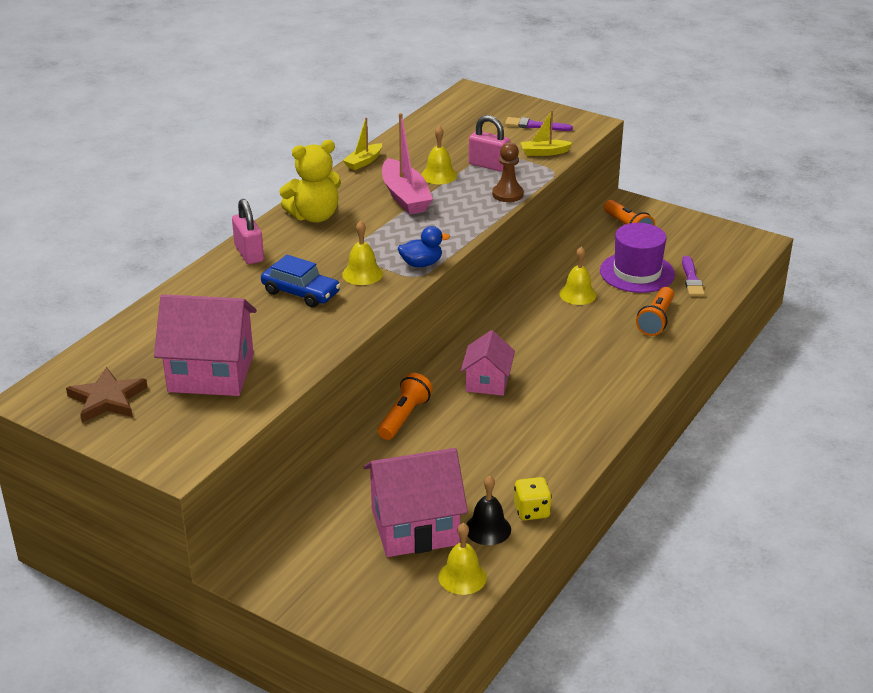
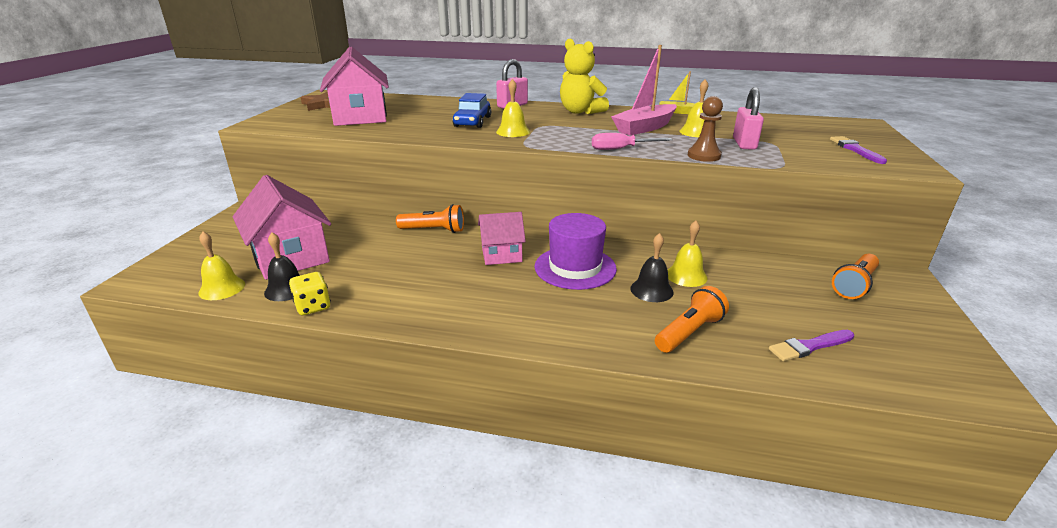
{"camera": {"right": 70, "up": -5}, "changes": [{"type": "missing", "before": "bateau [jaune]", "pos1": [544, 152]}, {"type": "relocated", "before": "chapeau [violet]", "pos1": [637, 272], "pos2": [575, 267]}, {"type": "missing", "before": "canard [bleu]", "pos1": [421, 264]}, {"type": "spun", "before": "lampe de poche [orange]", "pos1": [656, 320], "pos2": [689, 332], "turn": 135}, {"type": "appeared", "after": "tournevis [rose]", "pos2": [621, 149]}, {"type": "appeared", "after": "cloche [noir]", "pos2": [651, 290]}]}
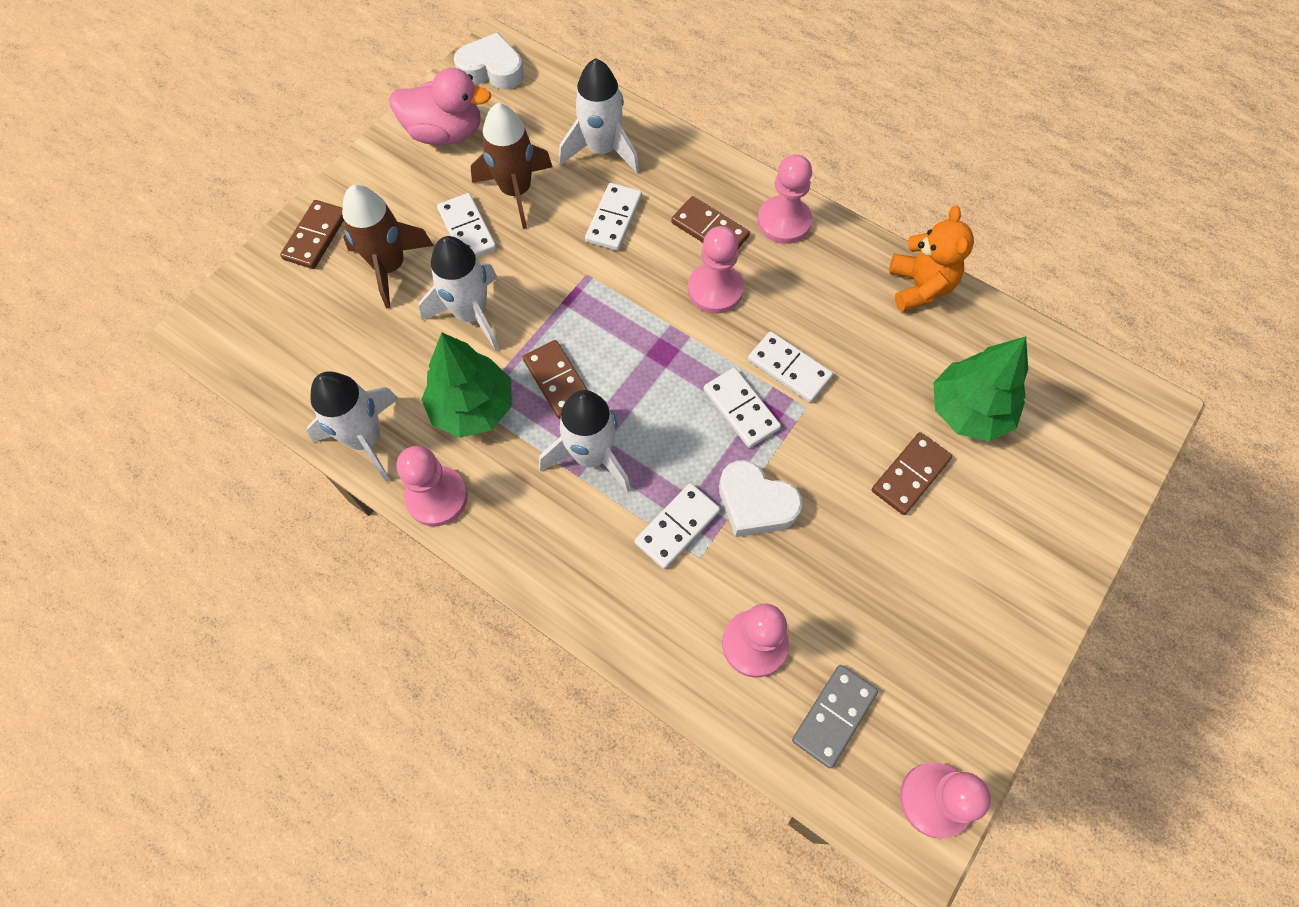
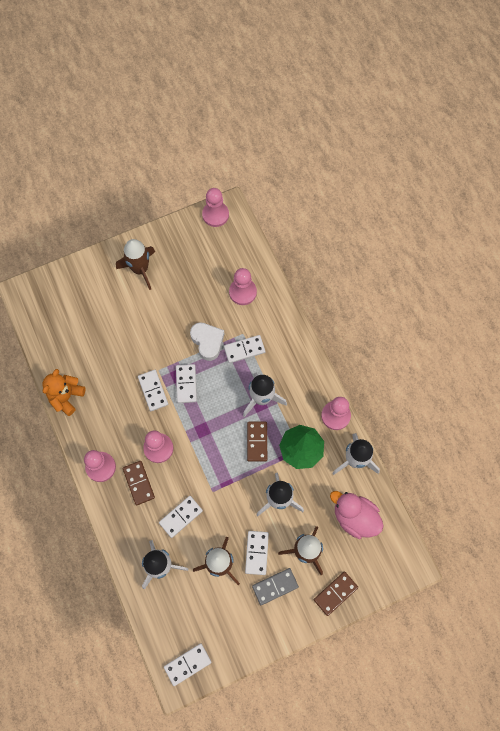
{"camera": {"right": -150, "up": 5}, "changes": [{"type": "exchanged", "before": "cœur [blanc]", "after": "domino [blanc]", "pos1": [492, 69], "pos2": [187, 664]}, {"type": "relocated", "before": "canard [rose]", "pos1": [445, 133], "pos2": [354, 517]}, {"type": "missing", "before": "arbre [vert]", "pos1": [968, 411]}, {"type": "missing", "before": "domino [marron]", "pos1": [910, 475]}, {"type": "relocated", "before": "domino [gris]", "pos1": [833, 716], "pos2": [275, 586]}, {"type": "appeared", "after": "fusée [marron]", "pos2": [140, 269]}]}
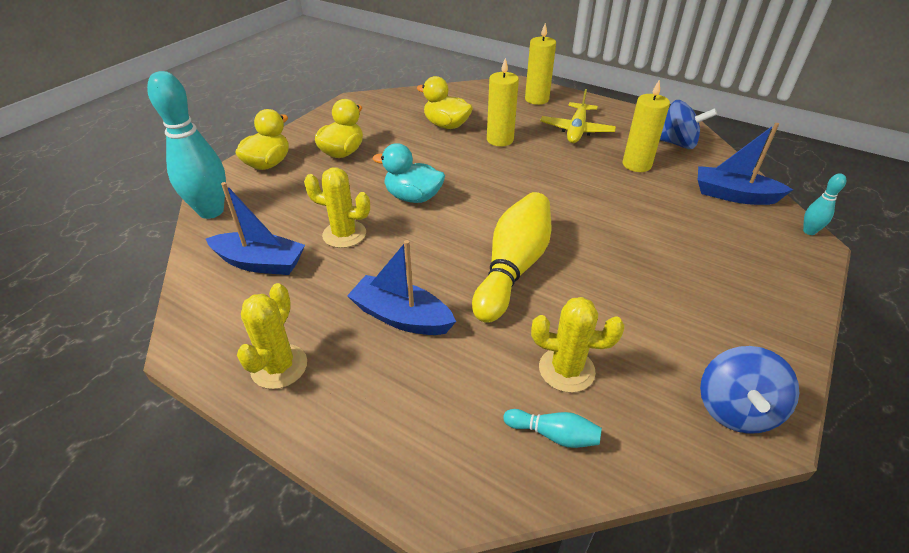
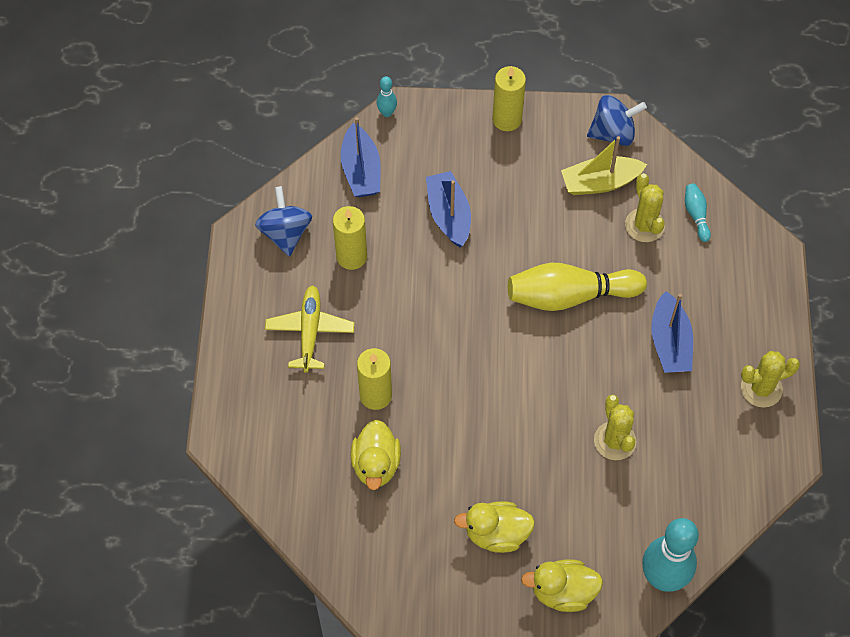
{"camera": {"right": -120, "up": 20}, "changes": [{"type": "relocated", "before": "bougie [jaune]", "pos1": [536, 99], "pos2": [507, 119]}, {"type": "spun", "before": "avion [jaune]", "pos1": [576, 130], "pos2": [310, 331], "turn": -75}, {"type": "missing", "before": "canard [turquoise]", "pos1": [413, 197]}, {"type": "relocated", "before": "bateau [bleu]", "pos1": [260, 263], "pos2": [449, 215]}, {"type": "appeared", "after": "bateau [jaune]", "pos2": [600, 182]}]}
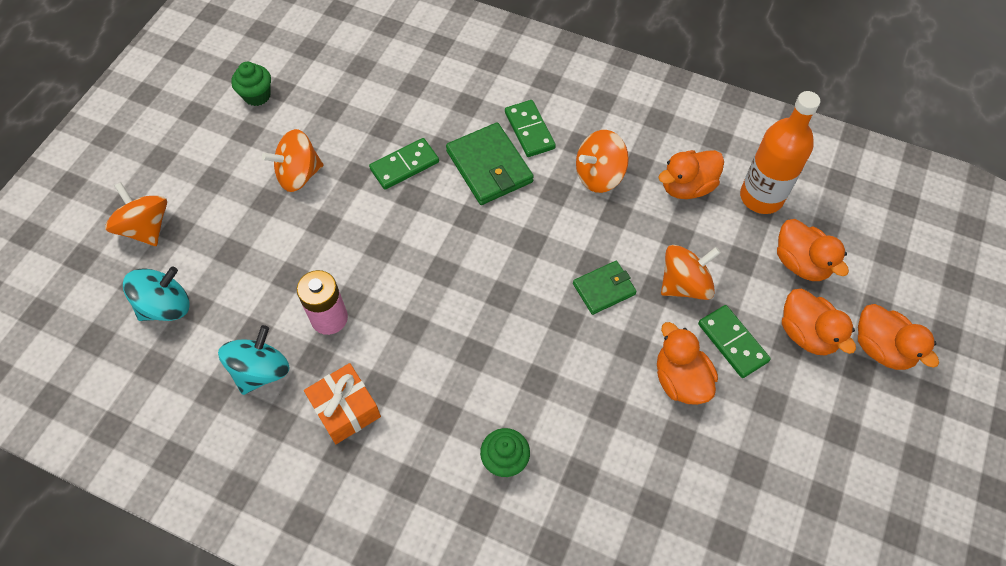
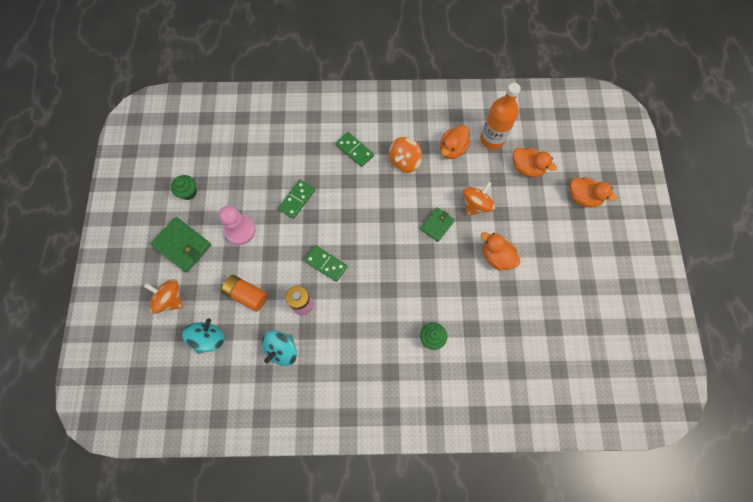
{"camera": {"right": -25, "up": 10}, "changes": [{"type": "relocated", "before": "portefeuille [vert]", "pos1": [489, 166], "pos2": [182, 245]}, {"type": "exchanged", "before": "toupie [orange]", "after": "pion [rose]", "pos1": [299, 175], "pos2": [240, 230]}, {"type": "missing", "before": "canard [orange]", "pos1": [807, 334]}, {"type": "relocated", "before": "domino [vert]", "pos1": [732, 342], "pos2": [326, 264]}, {"type": "spun", "before": "toupie [turquoise]", "pos1": [261, 371], "pos2": [282, 350], "turn": -150}, {"type": "missing", "before": "cadeau [orange]", "pos1": [345, 409]}, {"type": "appeared", "after": "pile [orange]", "pos2": [247, 295]}]}
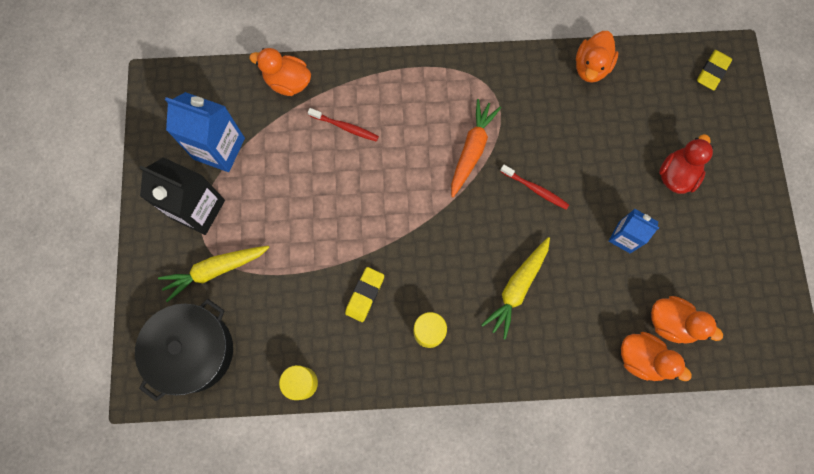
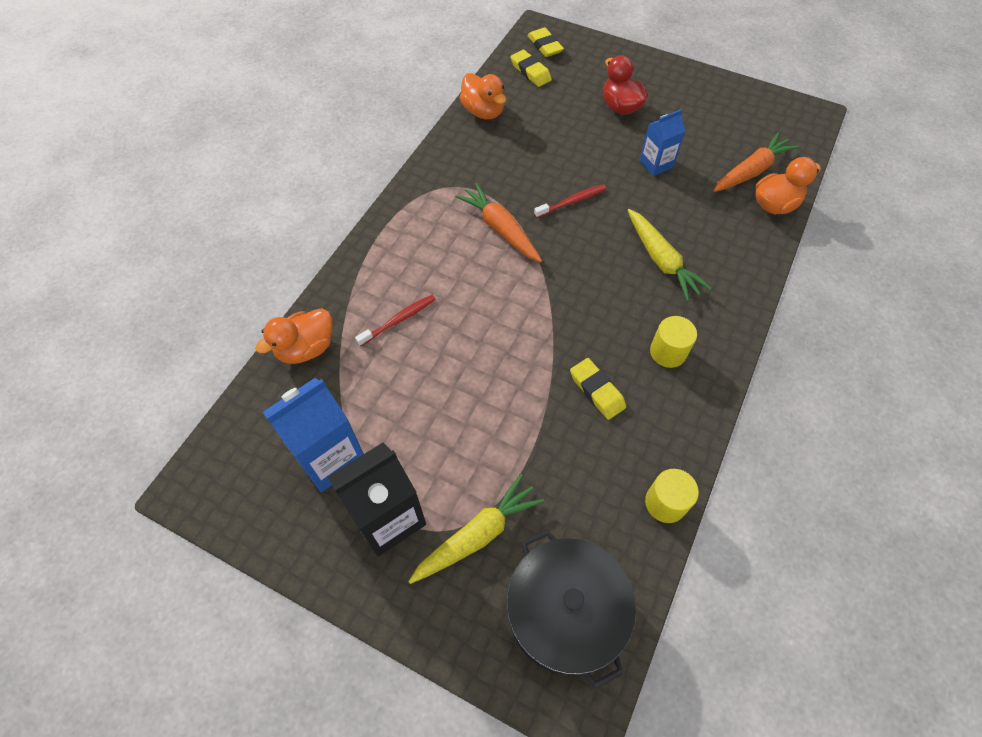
{"camera": {"right": -60, "up": -15}, "changes": [{"type": "spun", "before": "carotte [jaune]", "pos1": [215, 270], "pos2": [477, 534], "turn": -135}, {"type": "exchanged", "before": "canard [orange]", "after": "carotte [orange]", "pos1": [671, 323], "pos2": [751, 171]}, {"type": "appeared", "after": "gomme [jaune]", "pos2": [530, 72]}]}
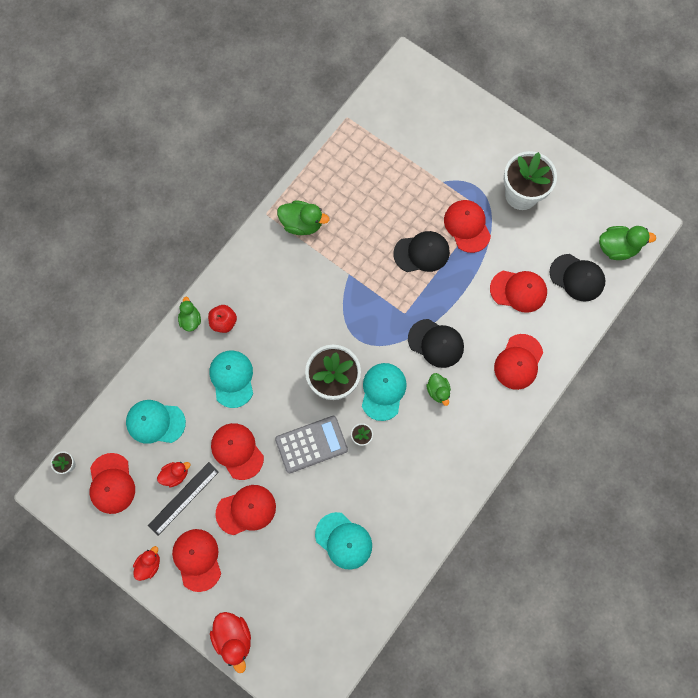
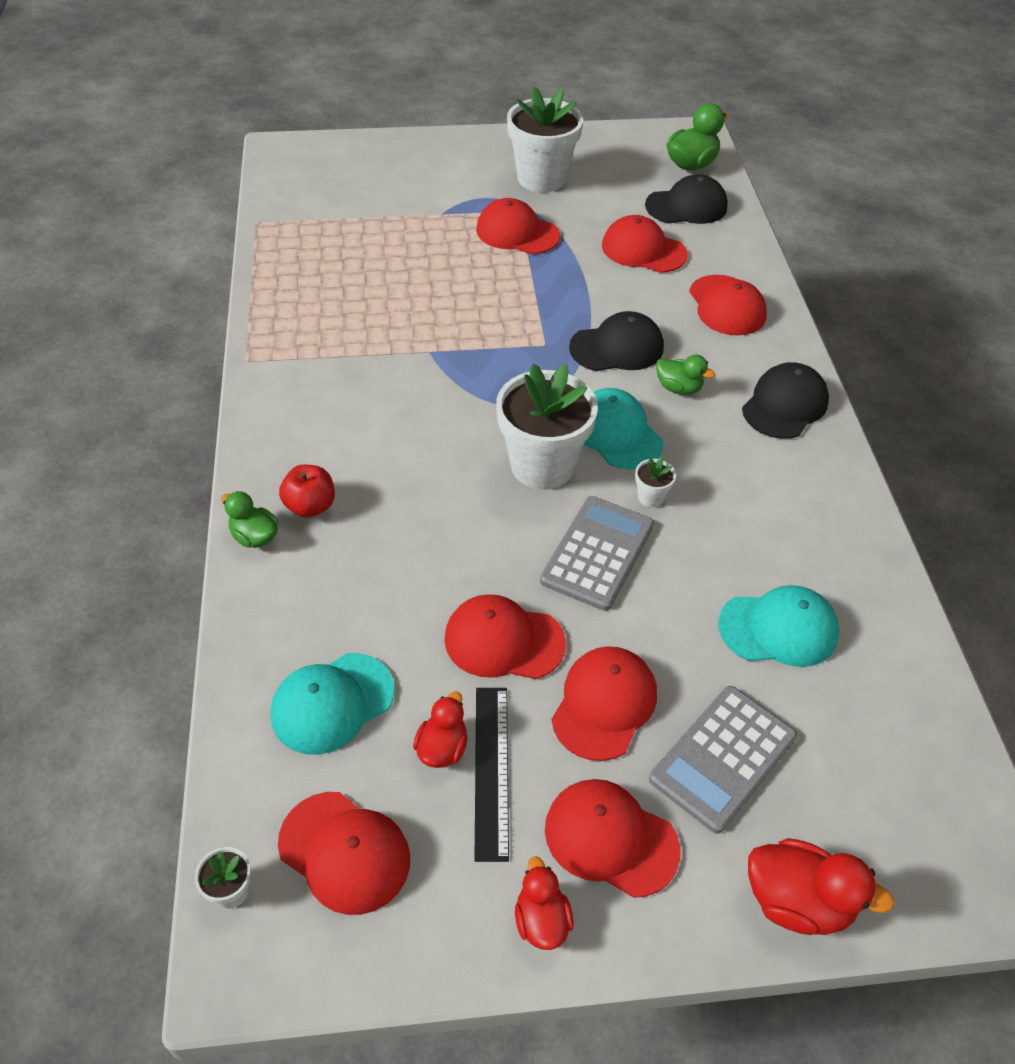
{"camera": {"right": -45, "up": -25}, "changes": [{"type": "missing", "before": "canard [vert]", "pos1": [302, 224]}, {"type": "relocated", "before": "casquette [noir]", "pos1": [421, 253], "pos2": [785, 405]}, {"type": "spun", "before": "casquette [rouge]", "pos1": [518, 290], "pos2": [643, 250], "turn": -120}, {"type": "missing", "before": "casquette [turquoise]", "pos1": [232, 378]}, {"type": "appeared", "after": "calculatrice [gris]", "pos2": [722, 758]}]}
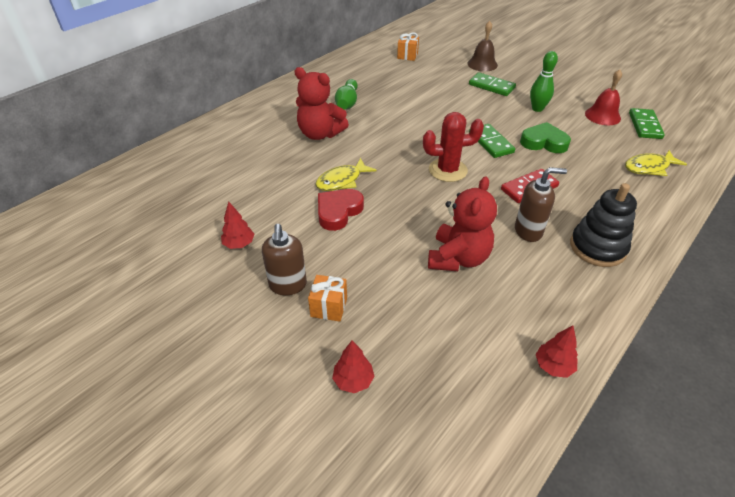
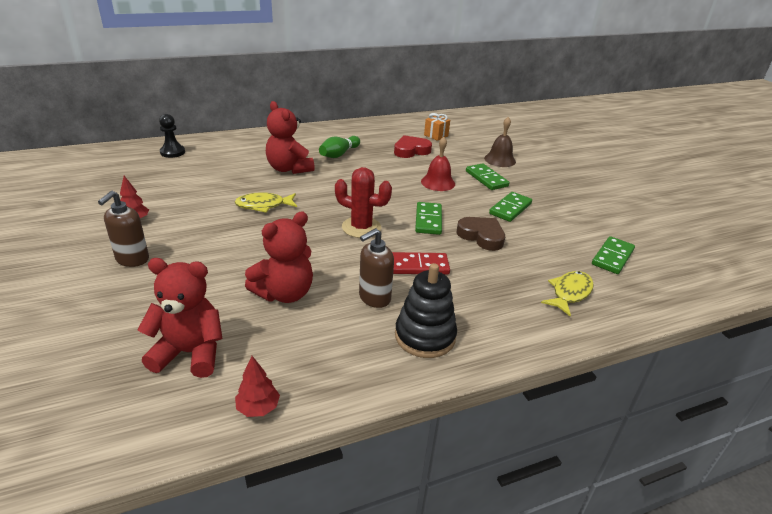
{"camera": {"right": 25, "up": -10}, "changes": [{"type": "exchanged", "before": "quille [vert]", "after": "domino [vert]", "pos1": [537, 109], "pos2": [510, 208]}, {"type": "relocated", "before": "cloche [rouge]", "pos1": [602, 116], "pos2": [438, 182]}, {"type": "colour", "before": "cœur [vert]", "after": "cœur [marron]", "pos1": [544, 142], "pos2": [481, 236]}, {"type": "spun", "before": "poisson [jaune]", "pos1": [649, 167], "pos2": [569, 293], "turn": 120}, {"type": "spun", "before": "distributeur de savon [marron]", "pos1": [528, 231], "pos2": [374, 298], "turn": 120}, {"type": "relocated", "before": "cœur [rouge]", "pos1": [338, 212], "pos2": [411, 150]}, {"type": "missing", "before": "cadeau [orange]", "pos1": [329, 307]}, {"type": "missing", "before": "arbre [rouge]", "pos1": [353, 380]}, {"type": "appeared", "after": "pion [noir]", "pos2": [172, 152]}, {"type": "appeared", "after": "ours en peluche [rouge]", "pos2": [190, 353]}]}
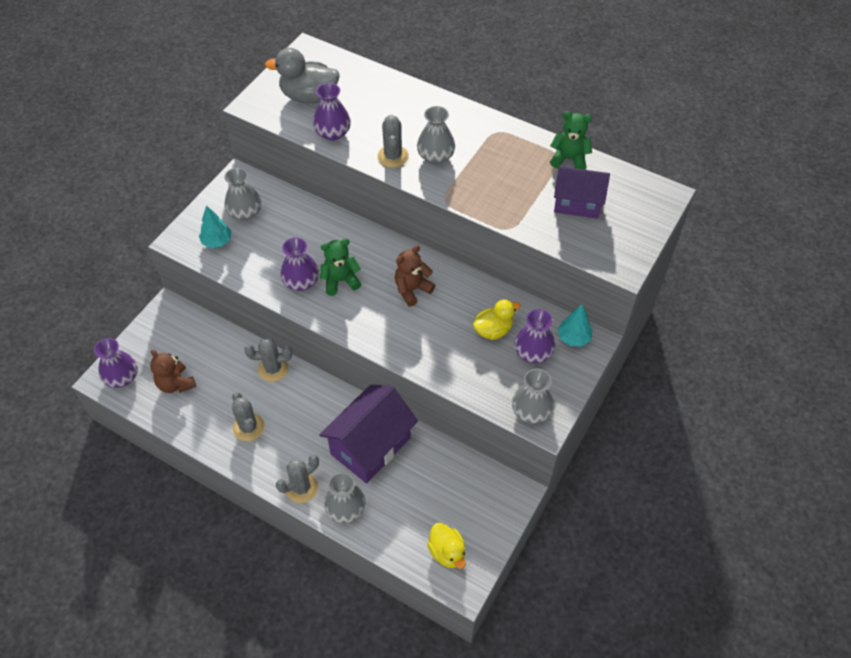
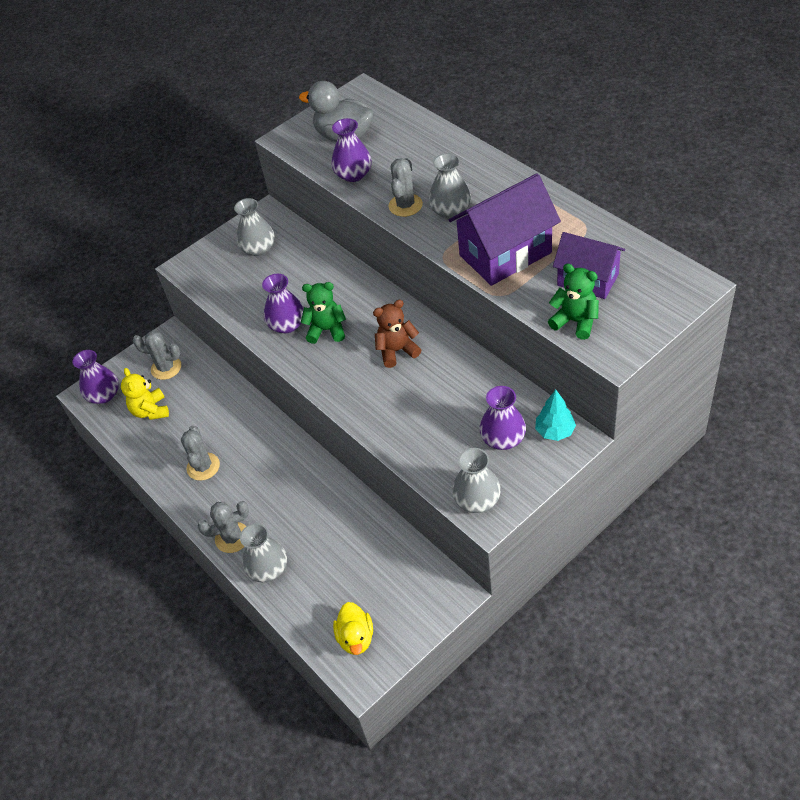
{"camera": {"right": 25, "up": -5}, "changes": [{"type": "relocated", "before": "ours en peluche [vert]", "pos1": [569, 159], "pos2": [575, 321]}, {"type": "missing", "before": "arbre [turquoise]", "pos1": [217, 241]}, {"type": "missing", "before": "canard [jaune]", "pos1": [493, 330]}, {"type": "relocated", "before": "cactus [gris]", "pos1": [273, 369], "pos2": [166, 368]}, {"type": "colour", "before": "ours en peluche [marron]", "after": "ours en peluche [jaune]", "pos1": [176, 384], "pos2": [150, 411]}, {"type": "relocated", "before": "maison [violet]", "pos1": [370, 446], "pos2": [505, 254]}]}
